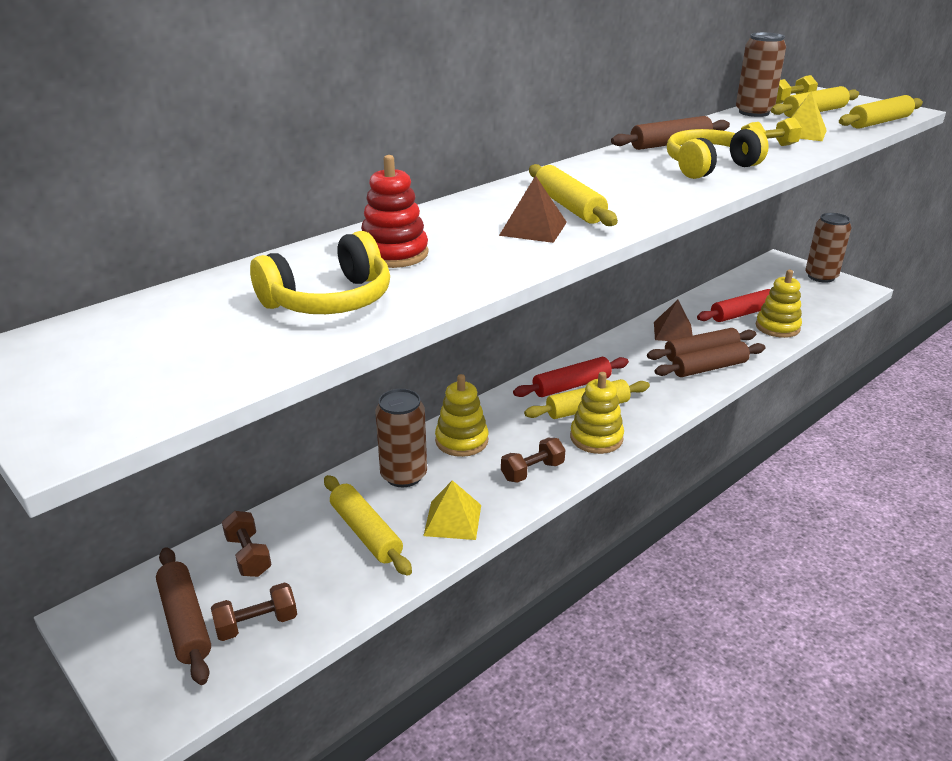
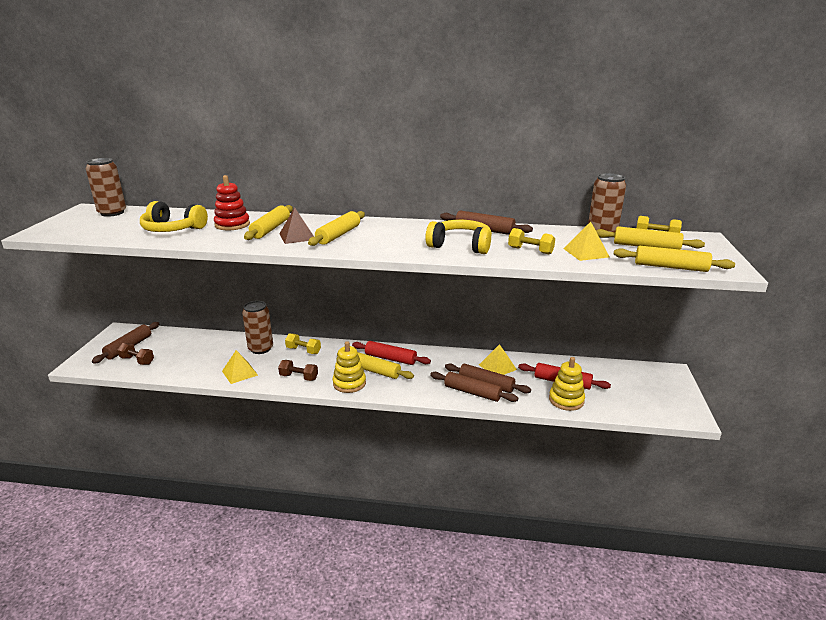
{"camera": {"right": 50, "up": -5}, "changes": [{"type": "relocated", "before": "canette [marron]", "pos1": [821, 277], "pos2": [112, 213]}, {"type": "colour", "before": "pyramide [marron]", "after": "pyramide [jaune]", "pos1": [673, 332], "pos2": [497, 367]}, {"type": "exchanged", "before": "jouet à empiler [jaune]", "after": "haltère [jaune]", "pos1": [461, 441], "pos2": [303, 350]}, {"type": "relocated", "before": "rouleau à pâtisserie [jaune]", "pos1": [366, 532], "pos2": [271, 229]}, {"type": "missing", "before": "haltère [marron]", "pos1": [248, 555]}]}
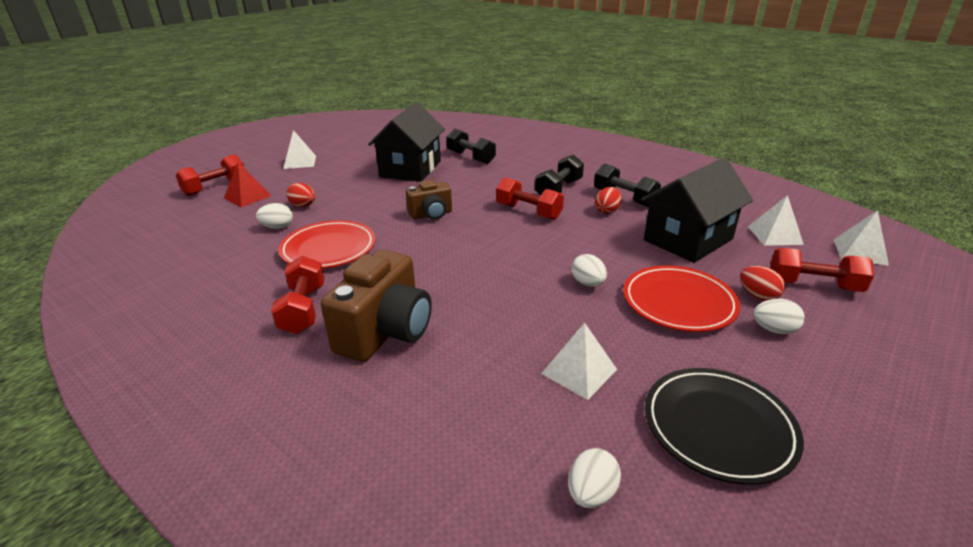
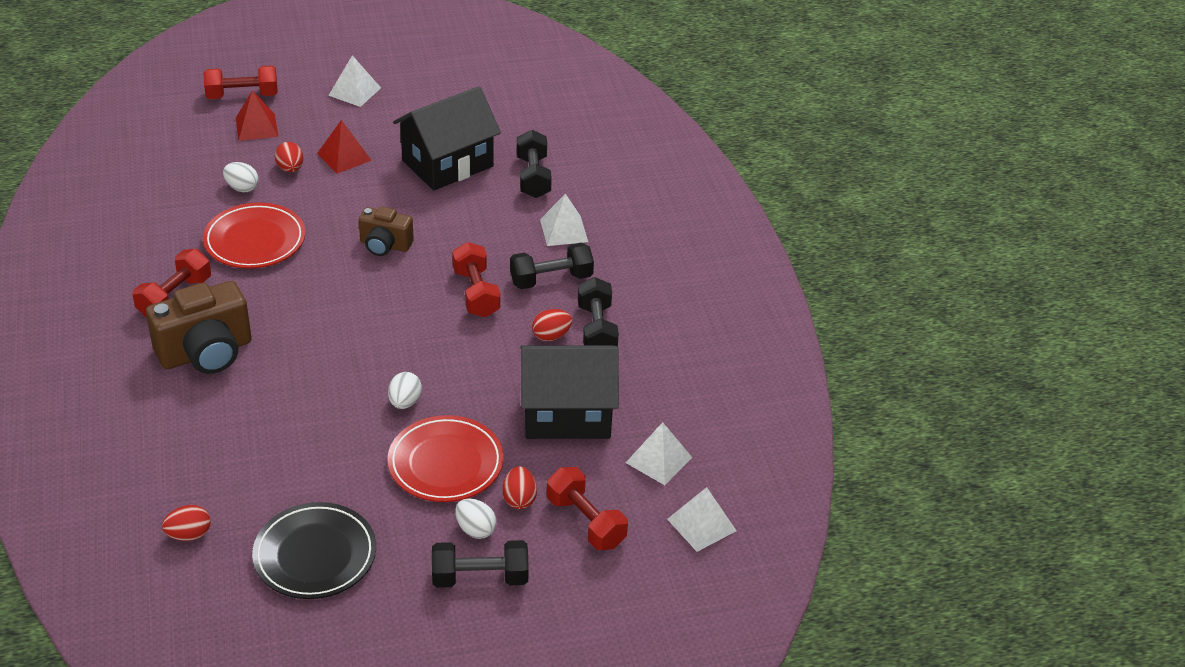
{"camera": {"right": 35, "up": 10}, "changes": [{"type": "relocated", "before": "pyramide [blanc]", "pos1": [579, 371], "pos2": [564, 230]}, {"type": "colour", "before": "œuf [blanc]", "after": "œuf [rouge]", "pos1": [591, 493], "pos2": [189, 534]}, {"type": "appeared", "after": "pyramide [rouge]", "pos2": [344, 156]}, {"type": "appeared", "after": "haltère [noir]", "pos2": [480, 577]}]}
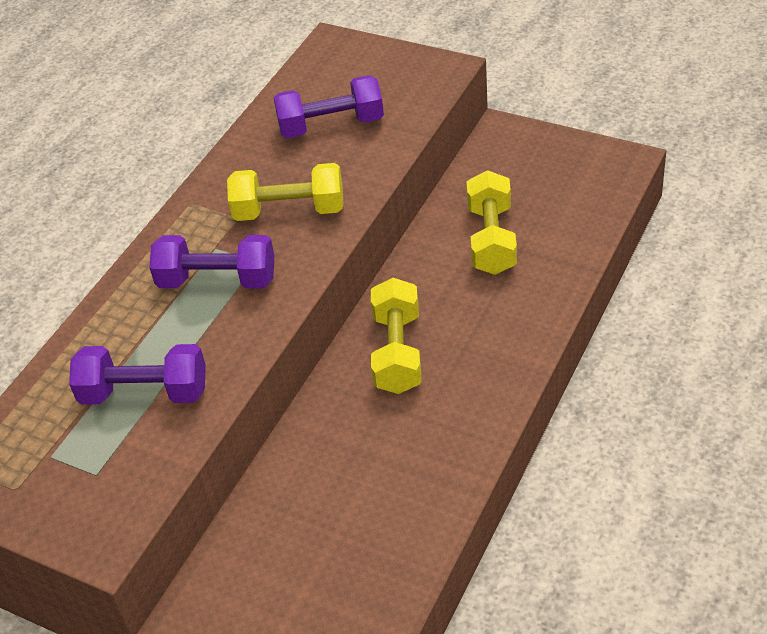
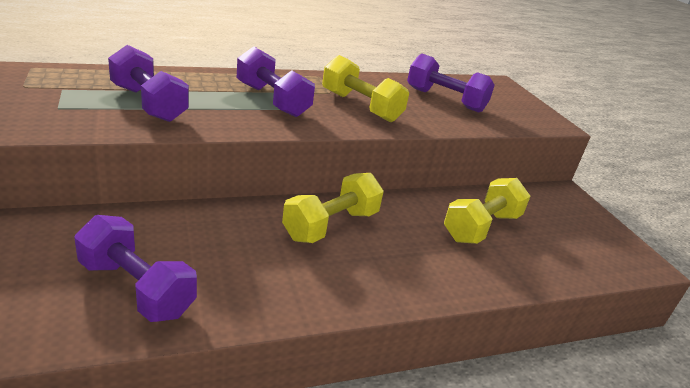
{"camera": {"right": 35, "up": -15}, "changes": [{"type": "appeared", "after": "haltère [violet]", "pos2": [137, 288]}]}
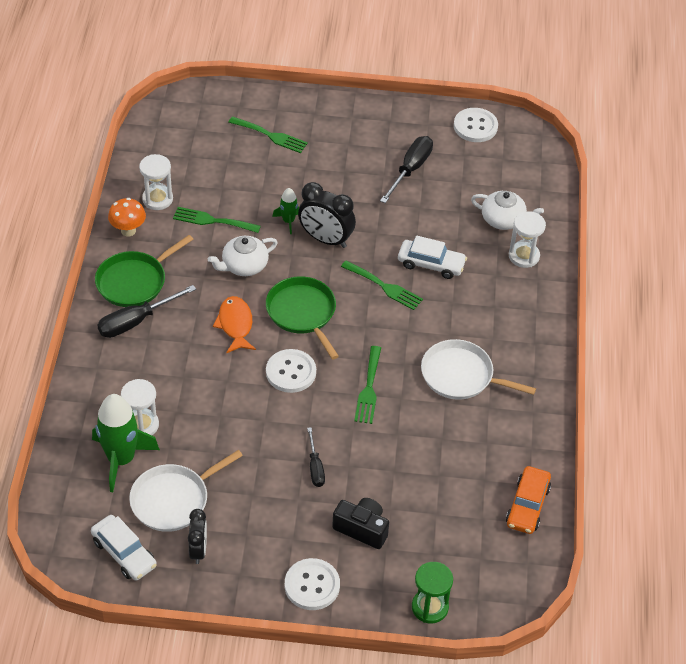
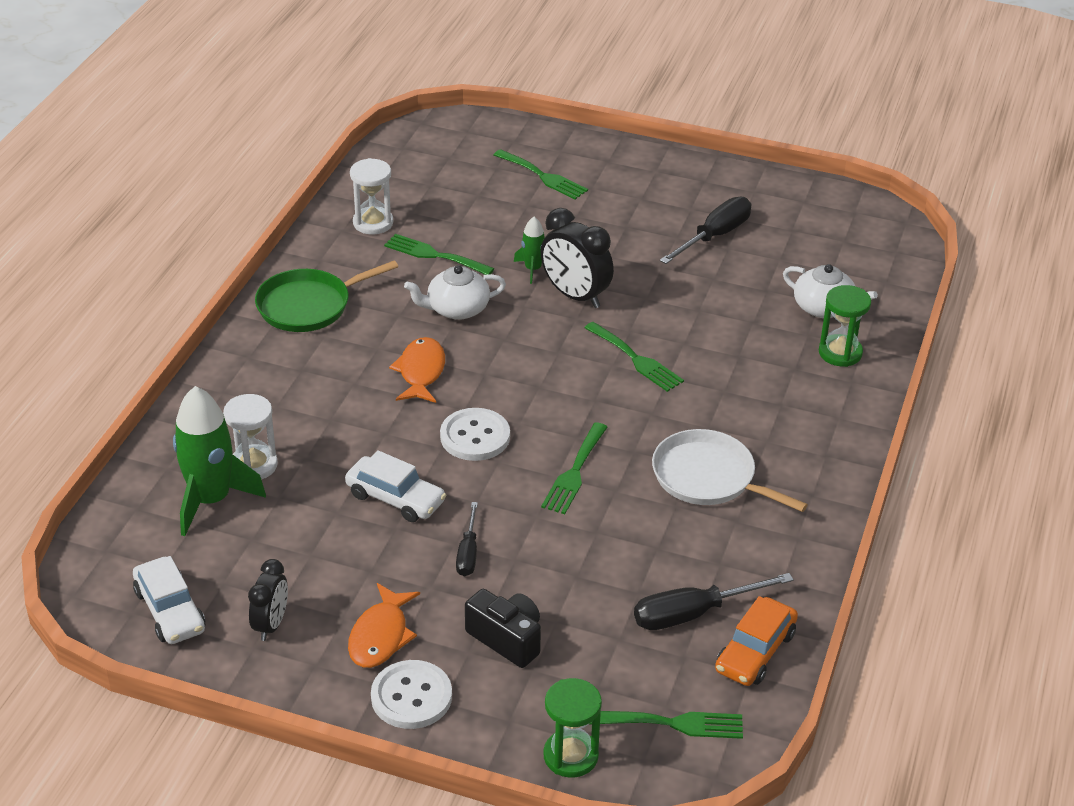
{"camera": {"right": 15, "up": -10}, "changes": [{"type": "missing", "before": "bouton [blanc]", "pos1": [475, 126]}, {"type": "missing", "before": "champignon [orange]", "pos1": [128, 230]}, {"type": "colour", "before": "sablier [blanc]", "after": "sablier [vert]", "pos1": [524, 256], "pos2": [840, 353]}, {"type": "relocated", "before": "voiture [blanc]", "pos1": [431, 264], "pos2": [395, 498]}, {"type": "missing", "before": "poêle [vert]", "pos1": [302, 313]}, {"type": "relocated", "before": "tournevis [noir]", "pos1": [136, 321], "pos2": [694, 614]}, {"type": "missing", "before": "poêle [blanc]", "pos1": [173, 499]}, {"type": "appeared", "after": "poisson [orange]", "pos2": [380, 636]}, {"type": "appeared", "after": "fourchette [vert]", "pos2": [674, 723]}]}
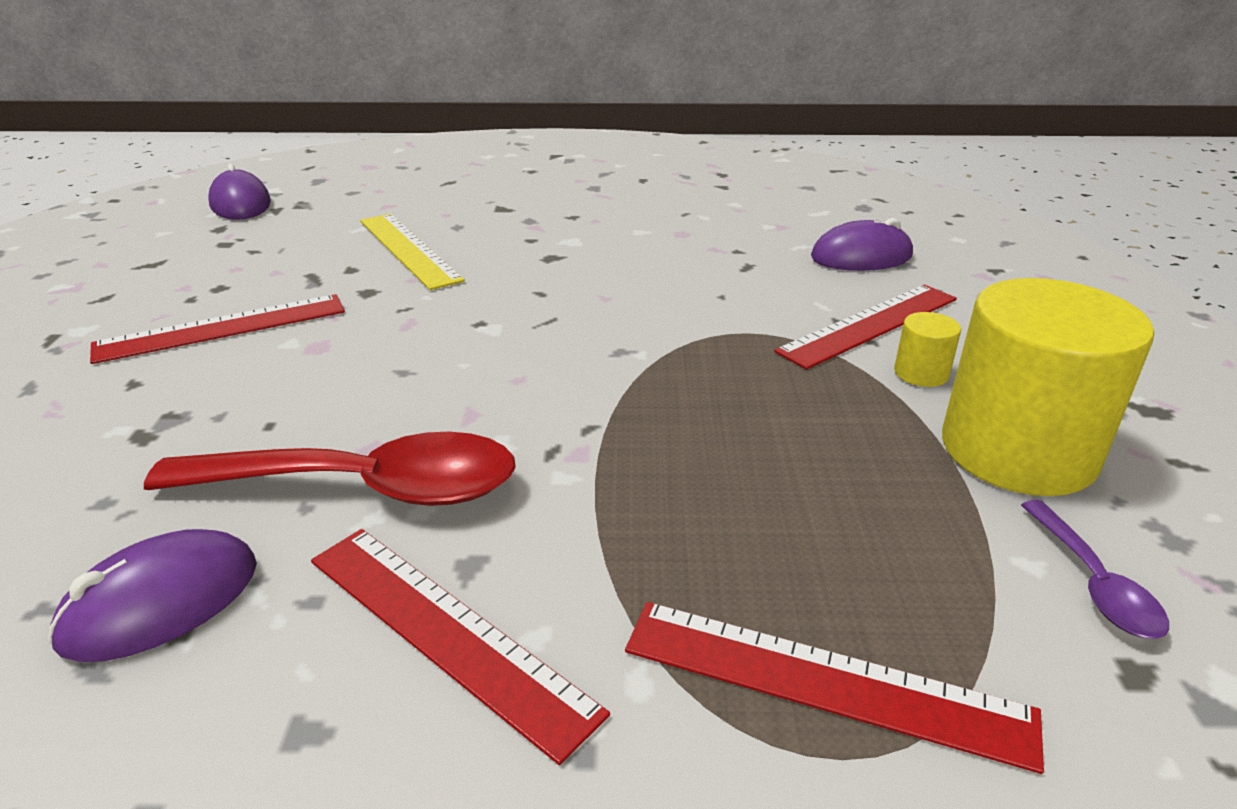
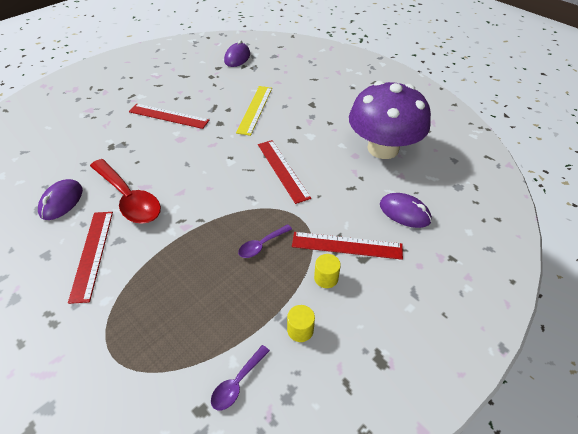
{"camera": {"right": 45, "up": 15}, "changes": [{"type": "size", "before": "cylindre [jaune]", "pos1": [1018, 450], "pos2": [300, 330], "scale": 0.41}, {"type": "spun", "before": "souris [violet]", "pos1": [161, 603], "pos2": [61, 201], "turn": -75}, {"type": "relocated", "before": "règle [rouge]", "pos1": [824, 681], "pos2": [283, 170]}, {"type": "appeared", "after": "champignon [violet]", "pos2": [383, 148]}, {"type": "appeared", "after": "cuillère [violet]", "pos2": [261, 245]}]}
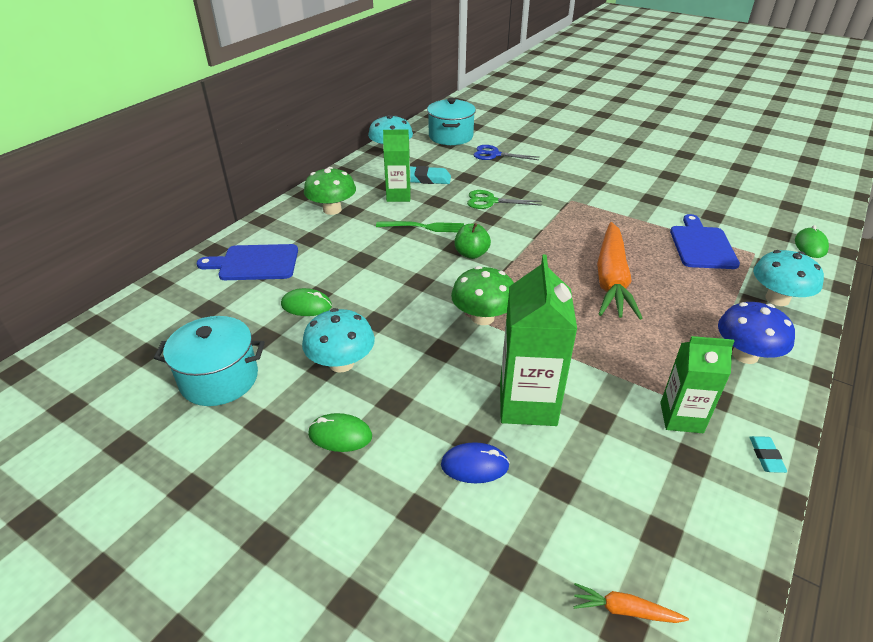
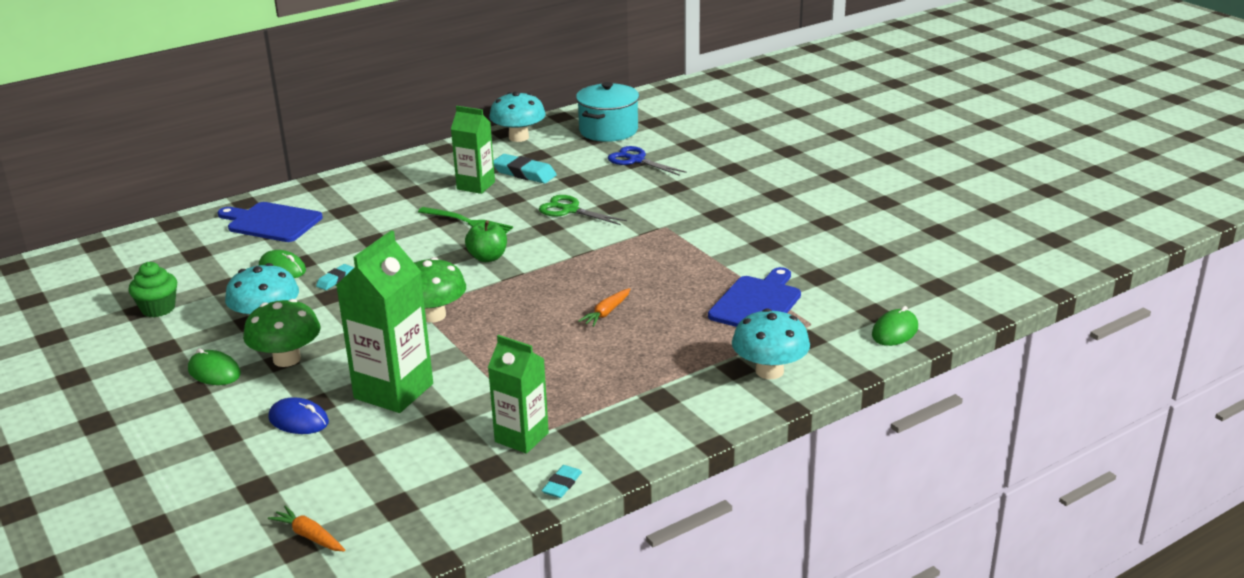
{"camera": {"right": 25, "up": -10}, "changes": [{"type": "relocated", "before": "champignon [vert]", "pos1": [332, 209], "pos2": [287, 359]}, {"type": "size", "before": "carotte [orange]", "pos1": [611, 279], "pos2": [606, 312], "scale": 0.41}, {"type": "missing", "before": "champignon [bleu]", "pos1": [745, 355]}, {"type": "exchanged", "before": "marmite [turquoise]", "after": "muffin [vert]", "pos1": [219, 379], "pos2": [158, 309]}, {"type": "appeared", "after": "gomme [turquoise]", "pos2": [335, 280]}]}
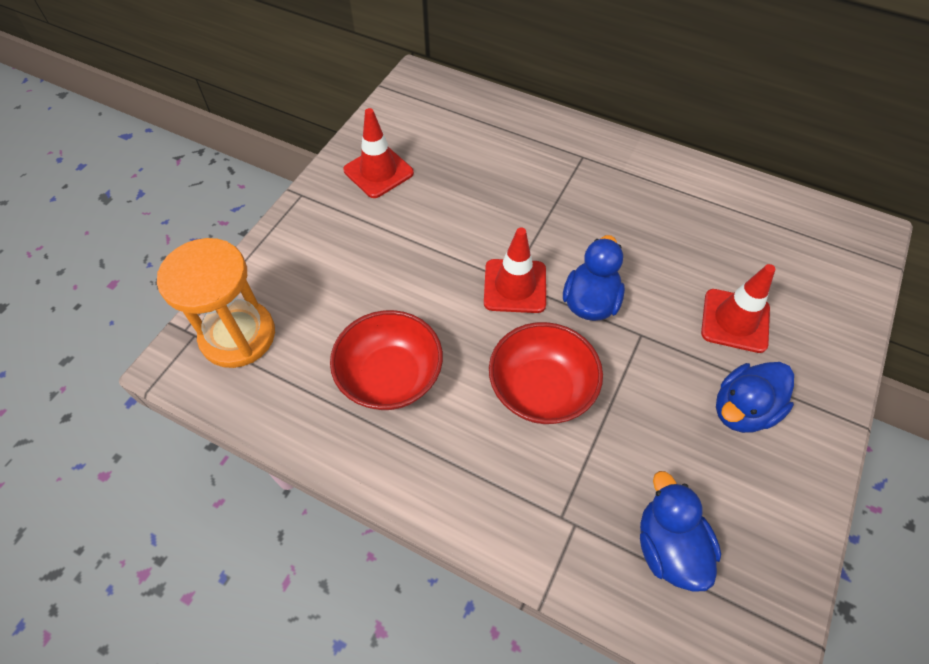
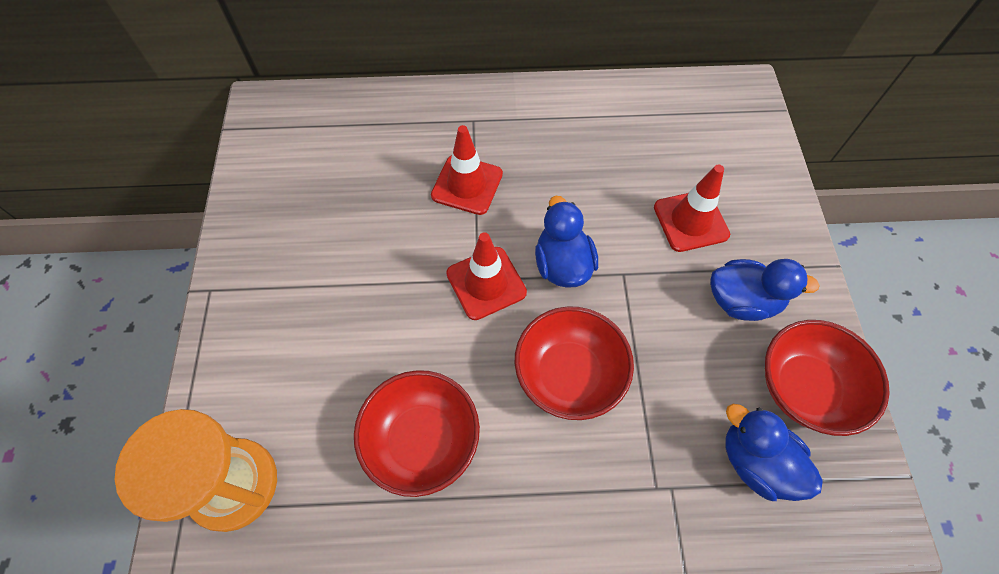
{"camera": {"right": -30, "up": 5}, "changes": [{"type": "relocated", "before": "cône de chantier [rouge]", "pos1": [378, 172], "pos2": [467, 185]}, {"type": "spun", "before": "canard [bleu]", "pos1": [743, 410], "pos2": [742, 301], "turn": -105}, {"type": "appeared", "after": "bol [rouge]", "pos2": [805, 388]}]}
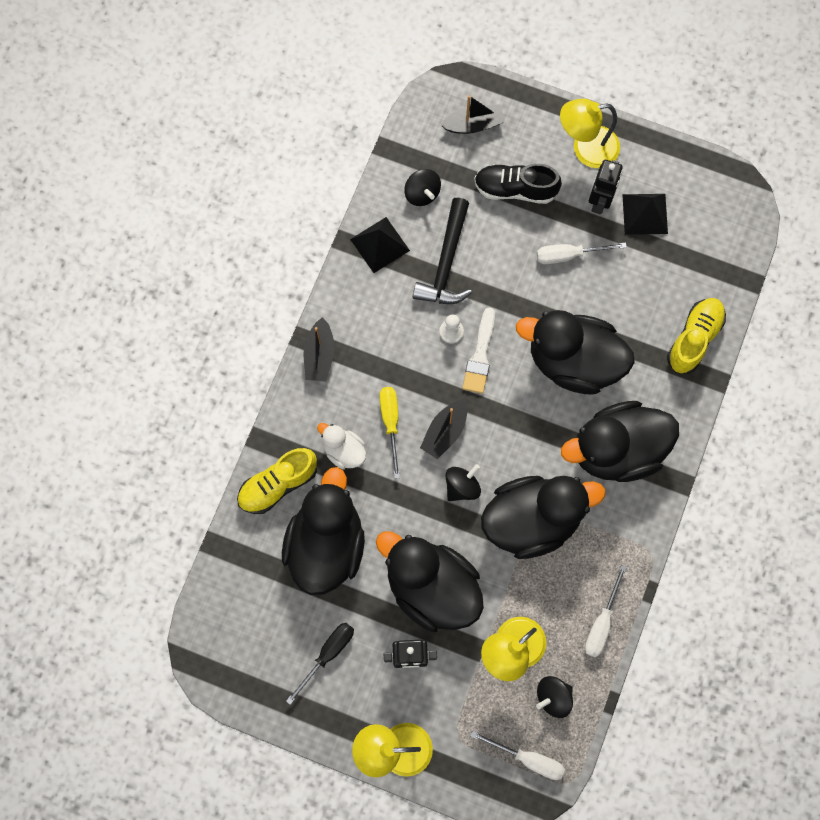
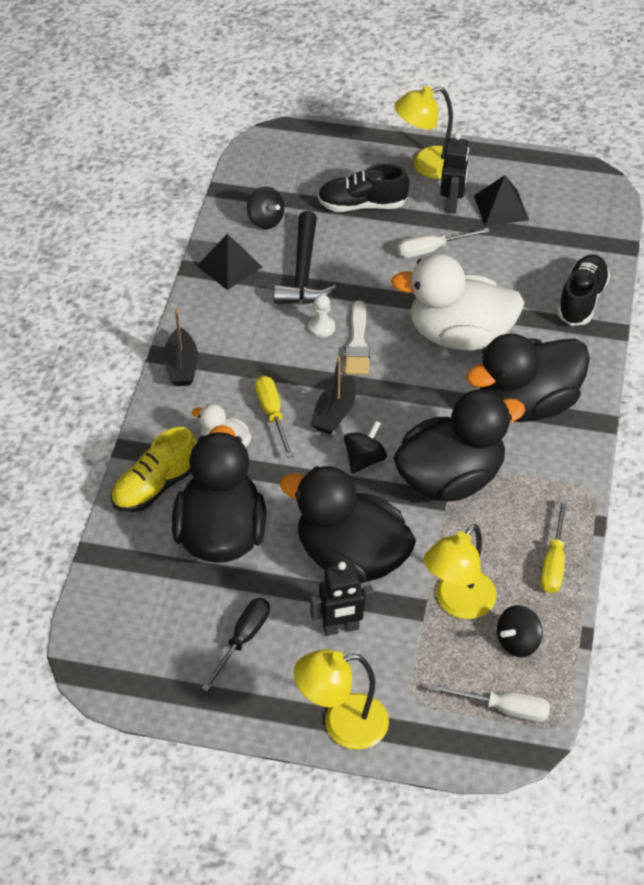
{"camera": {"right": -10, "up": -25}, "changes": [{"type": "missing", "before": "bateau [noir]", "pos1": [473, 124]}, {"type": "colour", "before": "chaussure [jaune]", "after": "chaussure [noir]", "pos1": [694, 339], "pos2": [581, 300]}, {"type": "colour", "before": "canard [noir]", "after": "canard [blanc]", "pos1": [573, 361], "pos2": [459, 335]}, {"type": "colour", "before": "tournevis [blanc]", "after": "tournevis [jaune]", "pos1": [601, 623], "pos2": [553, 562]}]}
